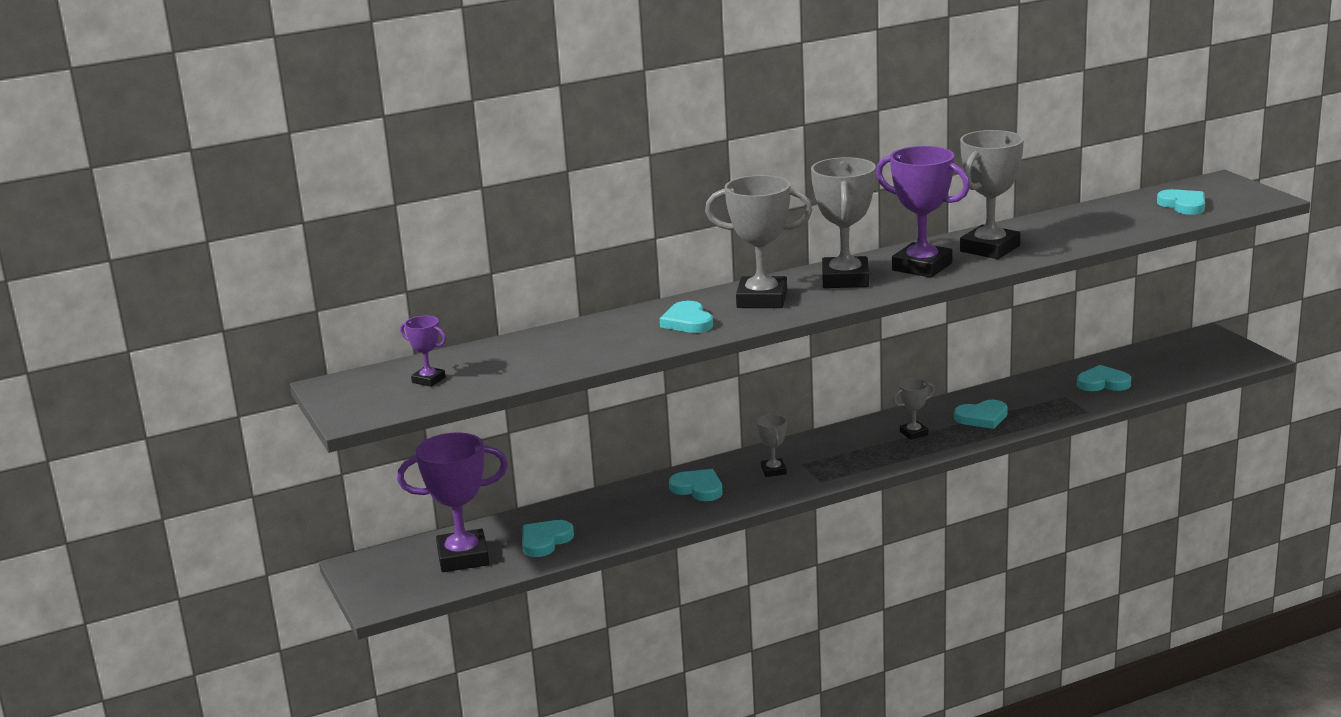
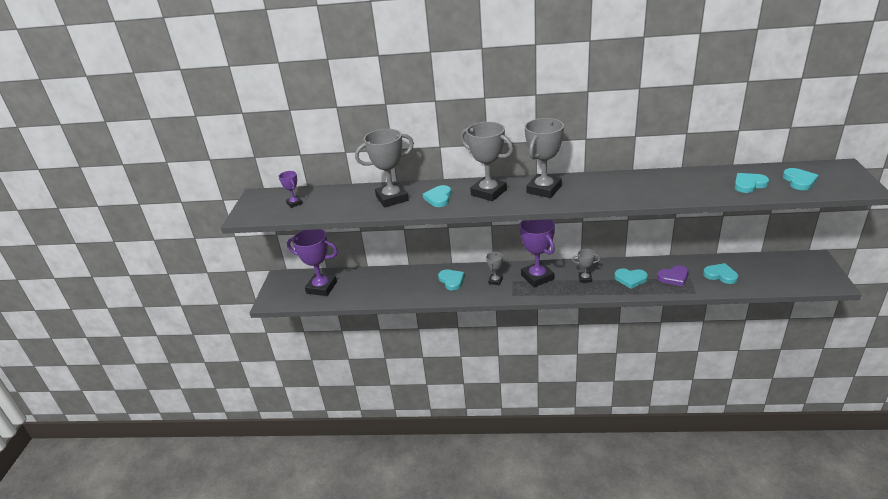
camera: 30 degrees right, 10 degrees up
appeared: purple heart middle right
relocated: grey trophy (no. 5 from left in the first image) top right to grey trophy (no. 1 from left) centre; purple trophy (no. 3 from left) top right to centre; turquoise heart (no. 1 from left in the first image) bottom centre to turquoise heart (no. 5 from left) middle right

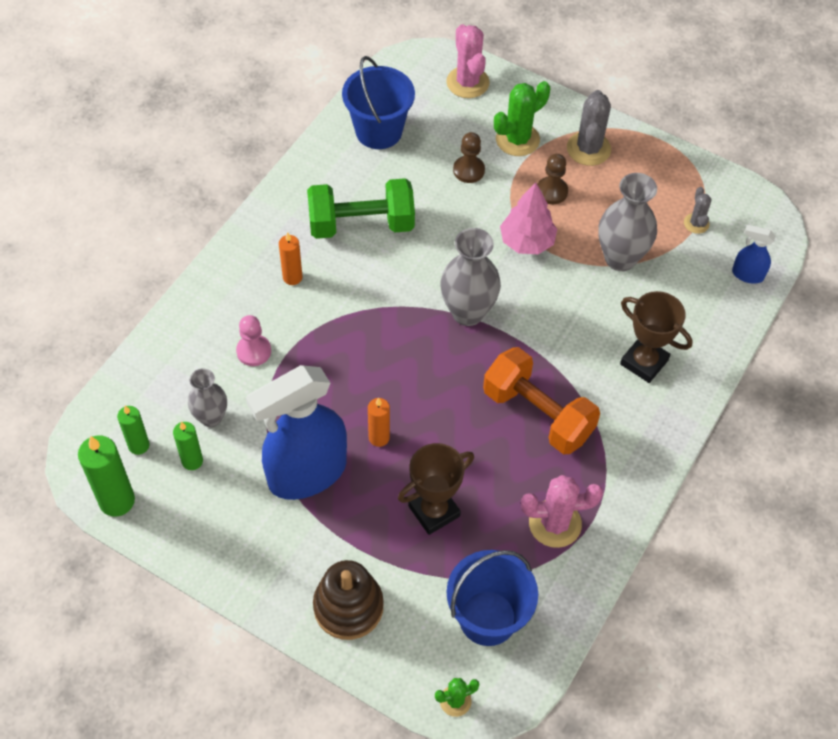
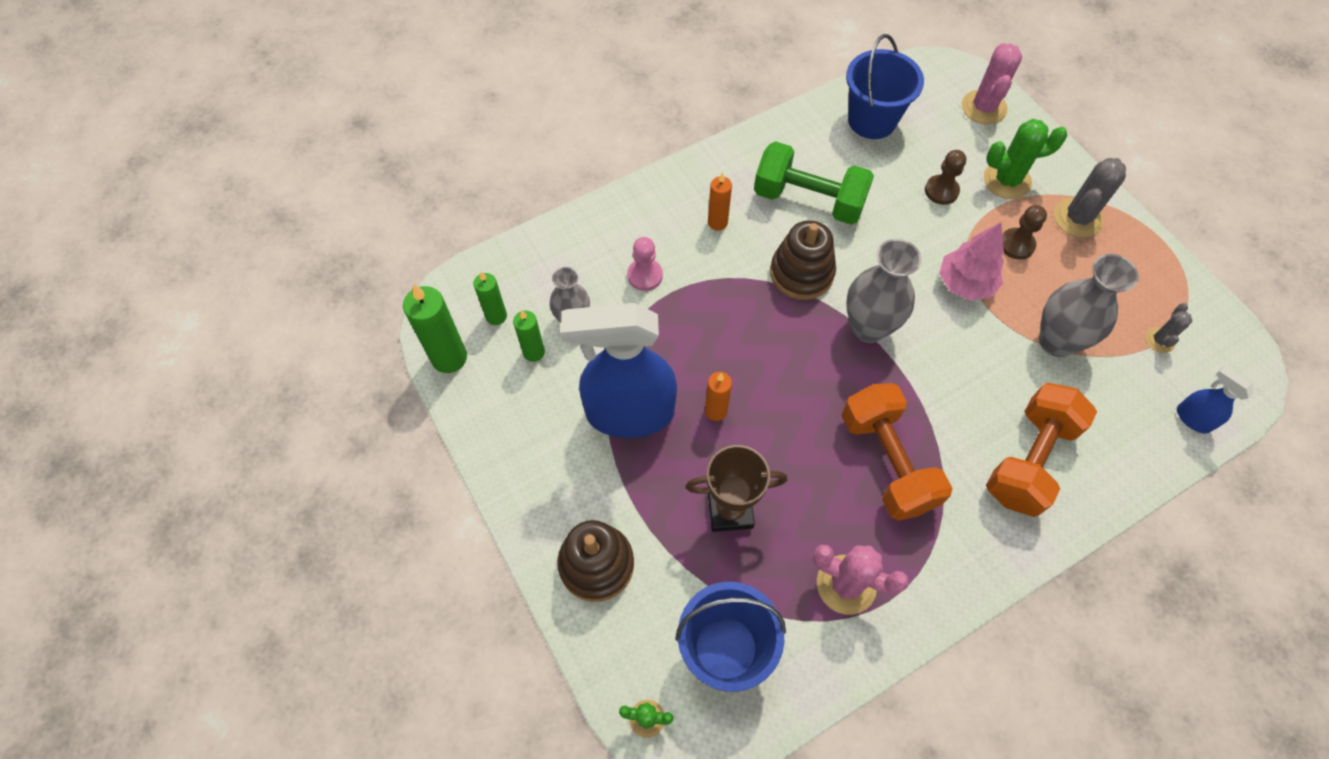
camera: 30 degrees right, 5 degrees up
appeared: brown stacking toy (no. 2 from left) centre
exchanged: brown trophy (no. 2 from left) middle right to orange dumbbell (no. 2 from left) middle right

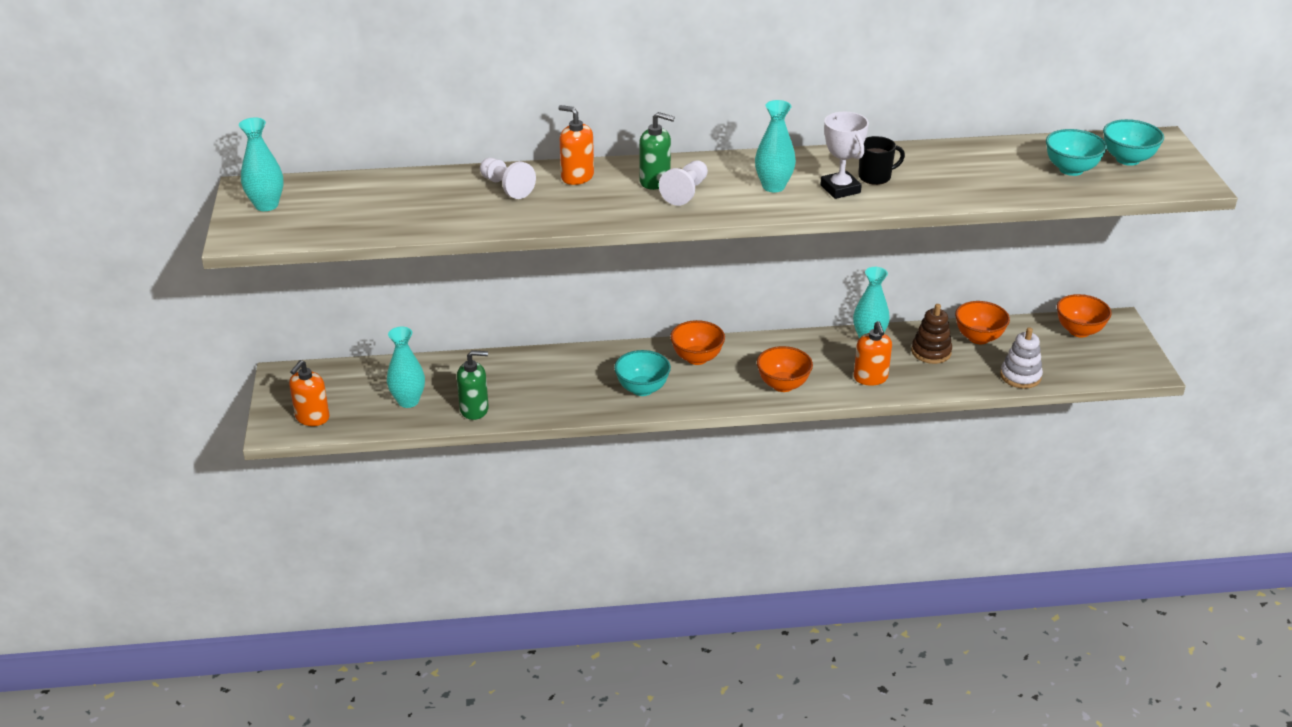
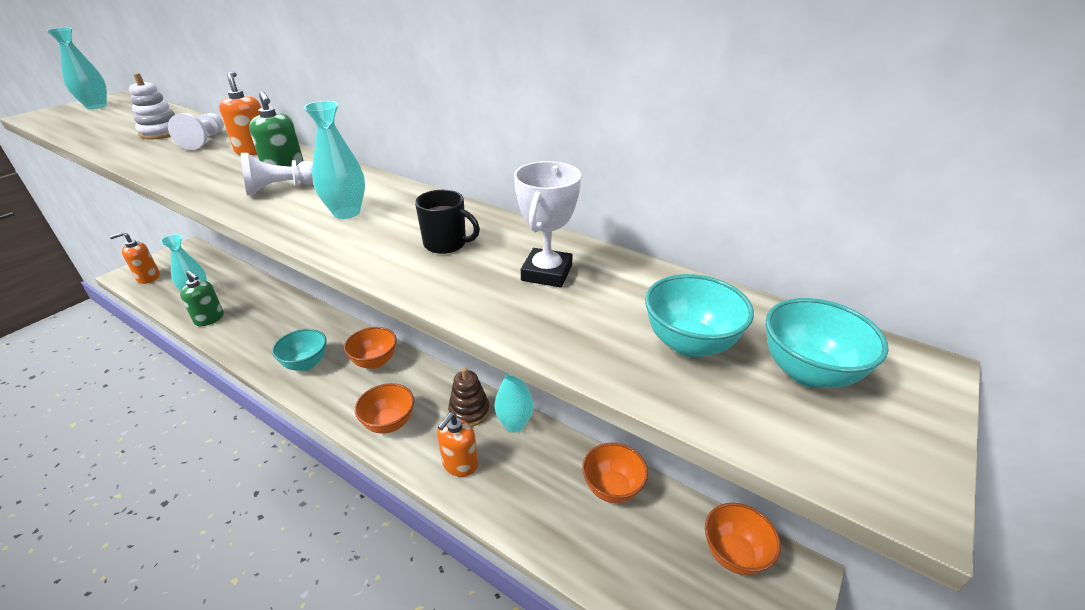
camera: 40 degrees right, 0 degrees up
relocated: white stacking toy middle right to top left; brown stacking toy middle right to centre; white trophy top centre to centre

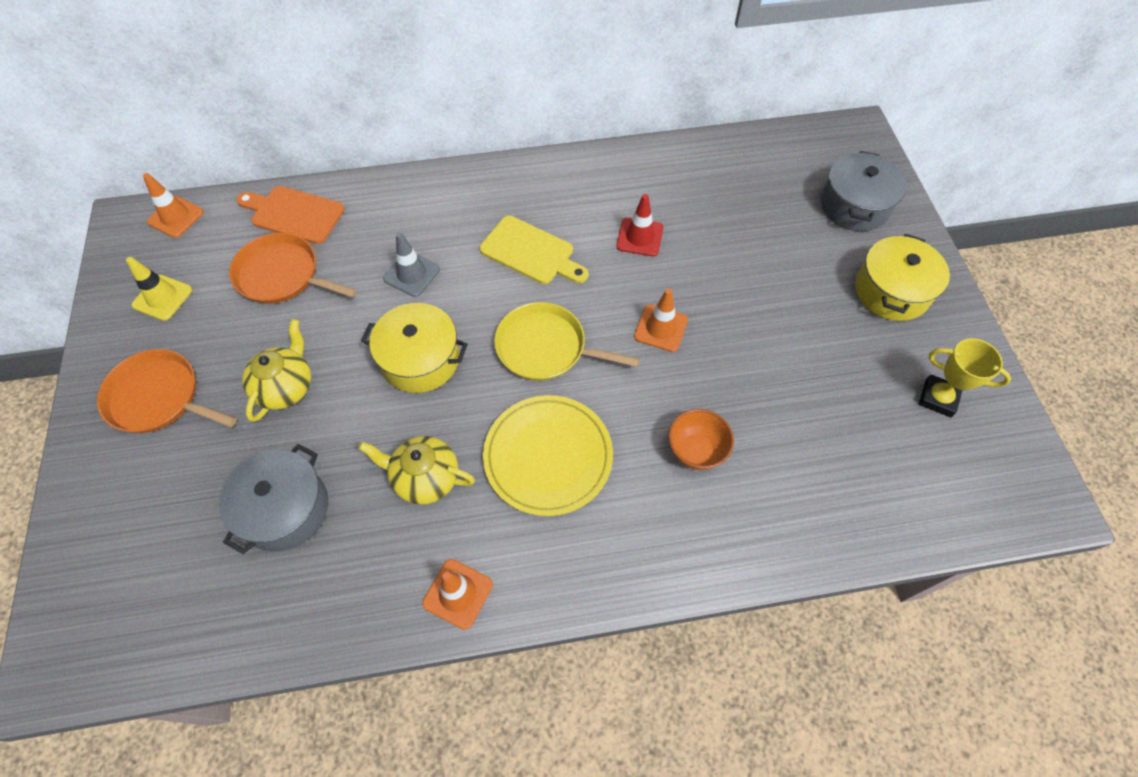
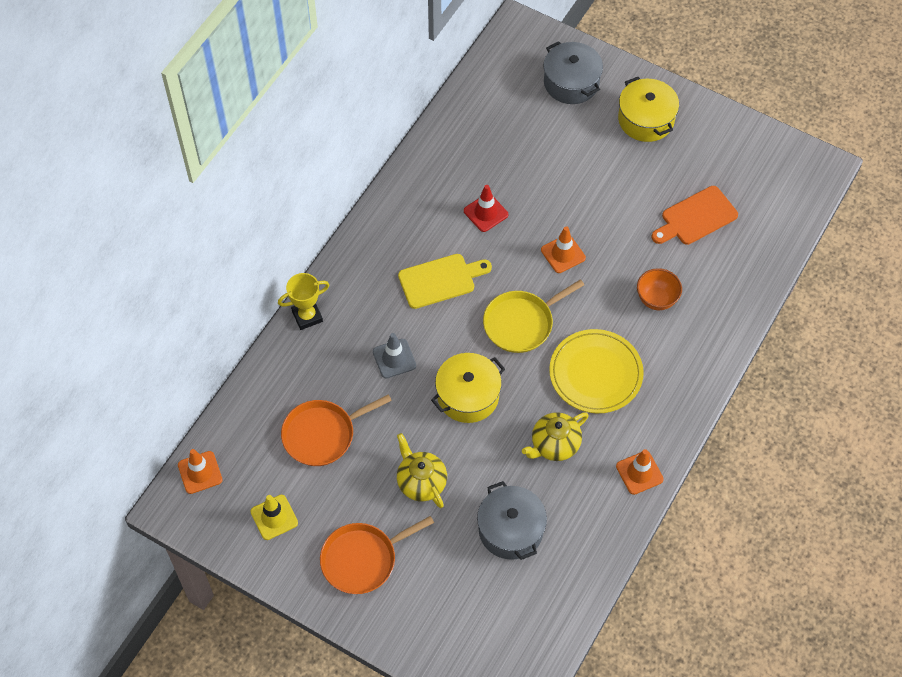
camera: 50 degrees left, 0 degrees up
relocated: yellow trophy middle right to centre; orange cutting board top left to top right

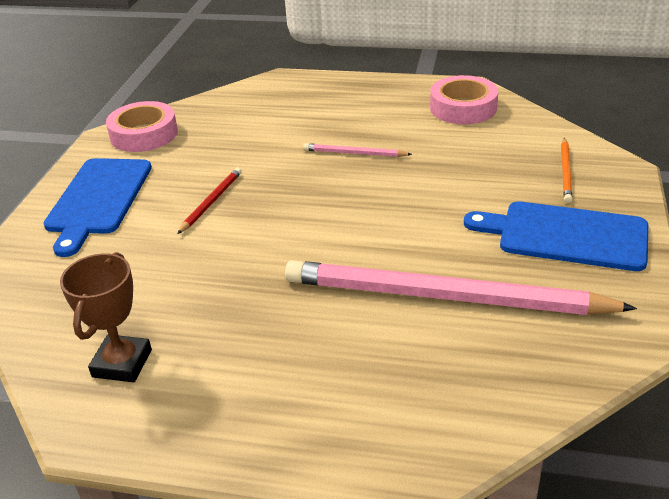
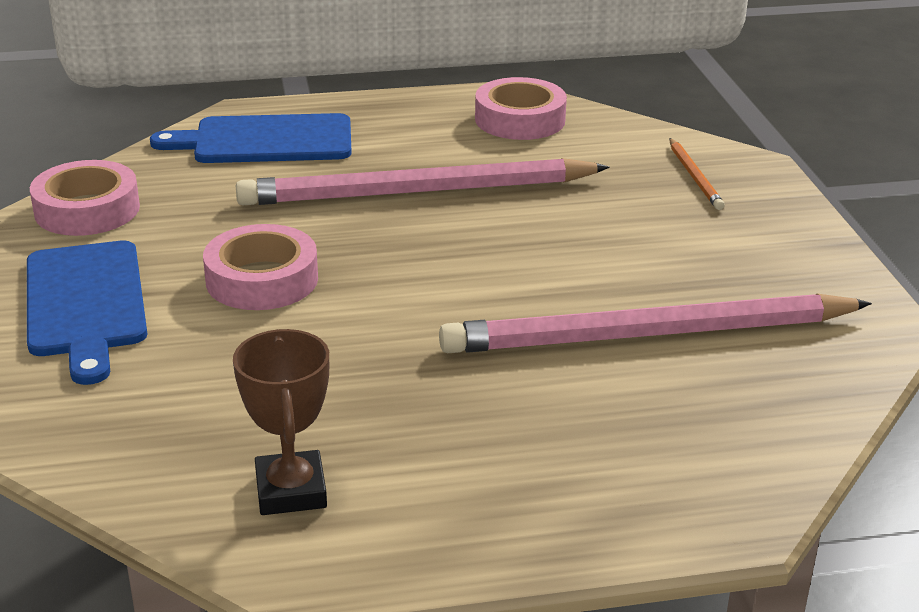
camera: 25 degrees left, 5 degrees down
relocated: blue cutting board (no. 2 from left) middle right to top left
exchanged: red pencil middle left to pink tape (no. 2 from left) middle left
size: pink pencil (no. 1 from left) top centre = top centre x2.44

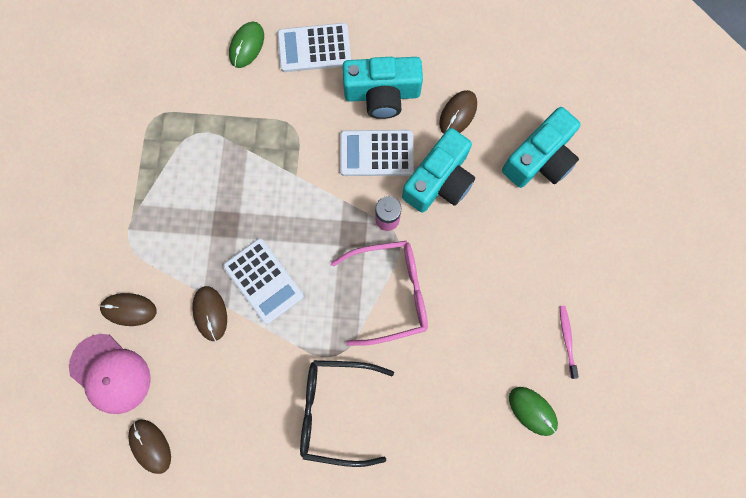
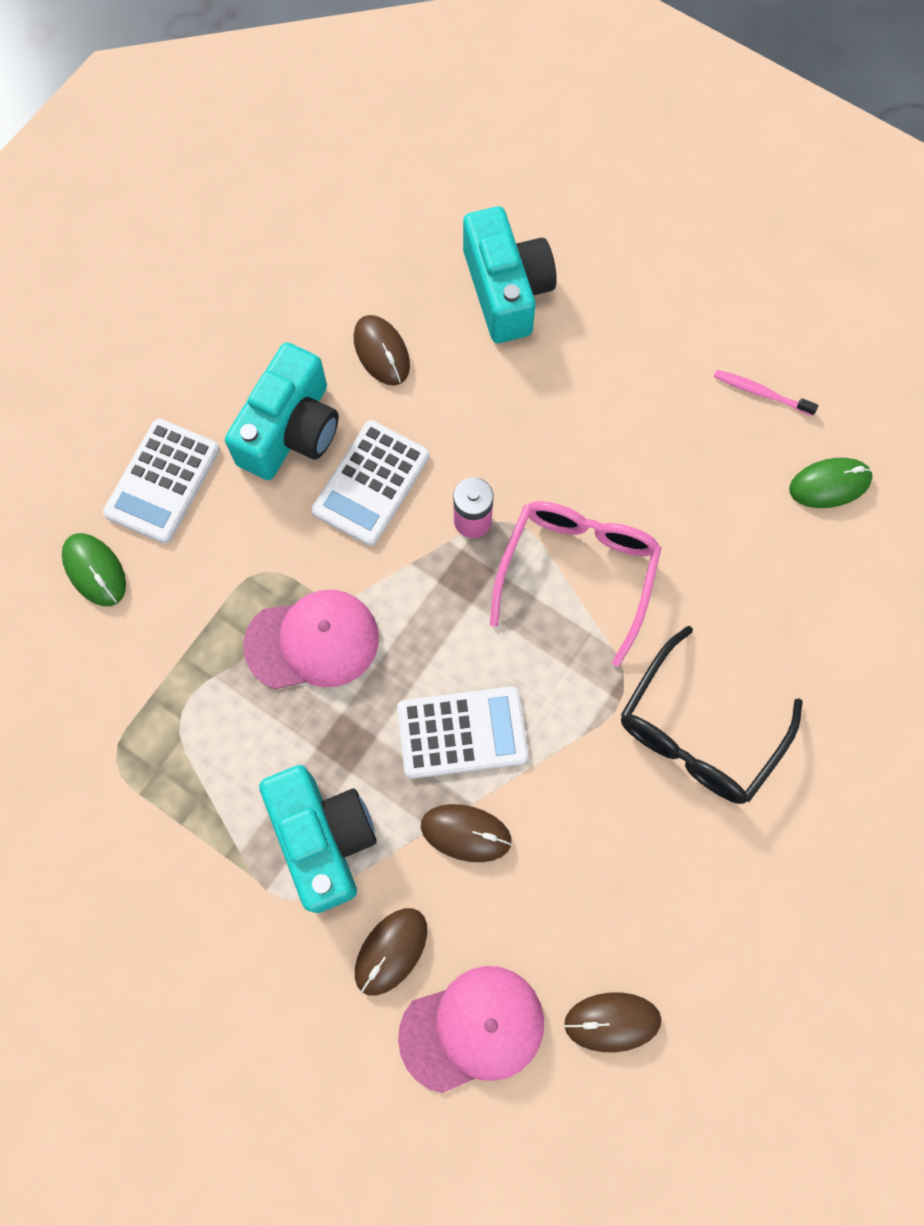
camera: 60 degrees left, 5 degrees down
appeared: pink cap (no. 1 from left) centre
relocated: turquoise camera (no. 2 from left) centre to bottom centre

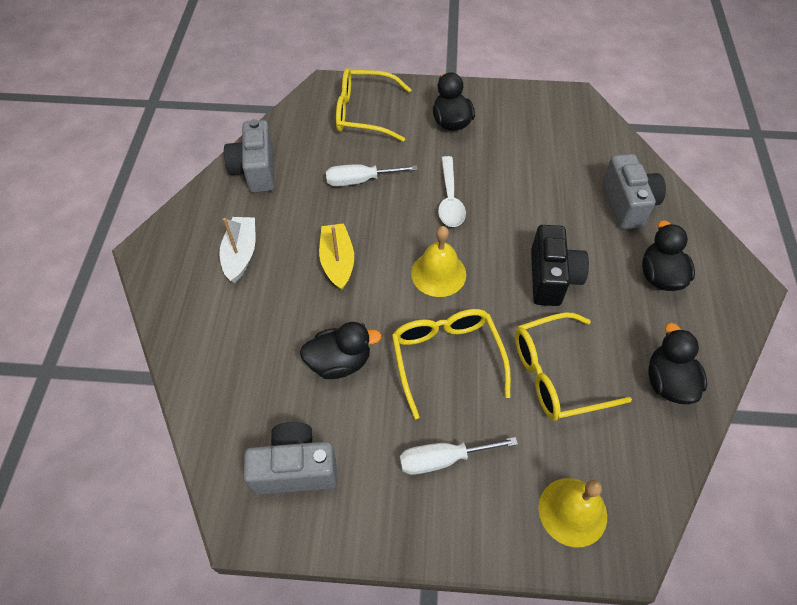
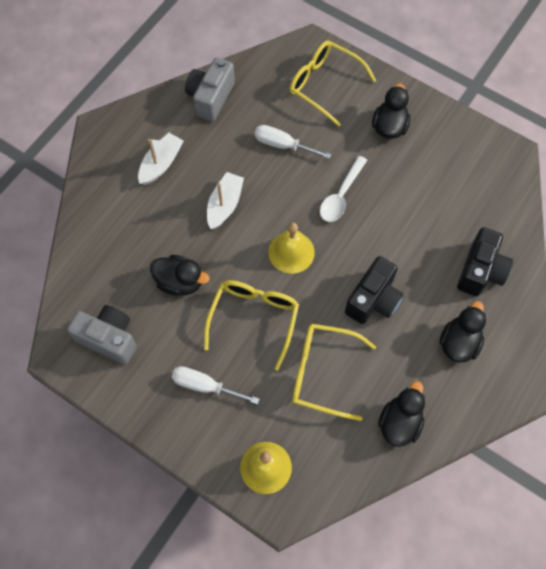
camera: 30 degrees right, 10 degrees up
colour: yellow boat centre to white boat (no. 2 from left) centre; grey camera (no. 3 from left) top right to black camera (no. 2 from left) middle right

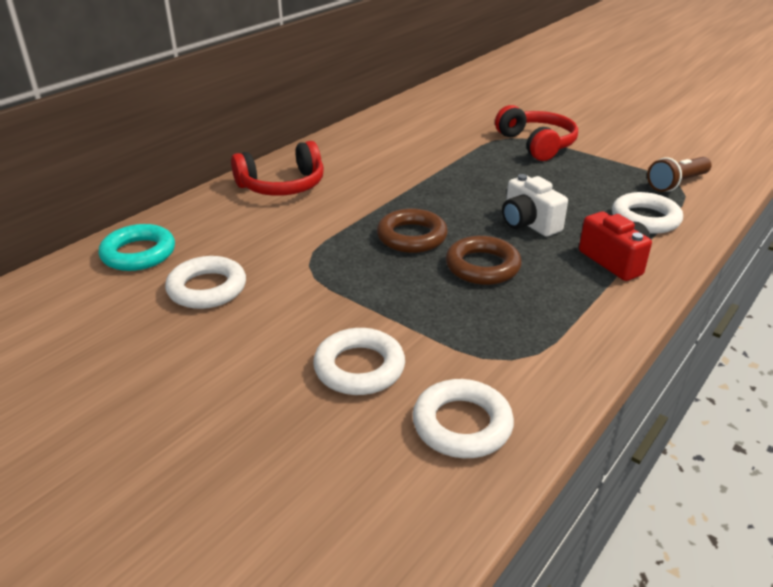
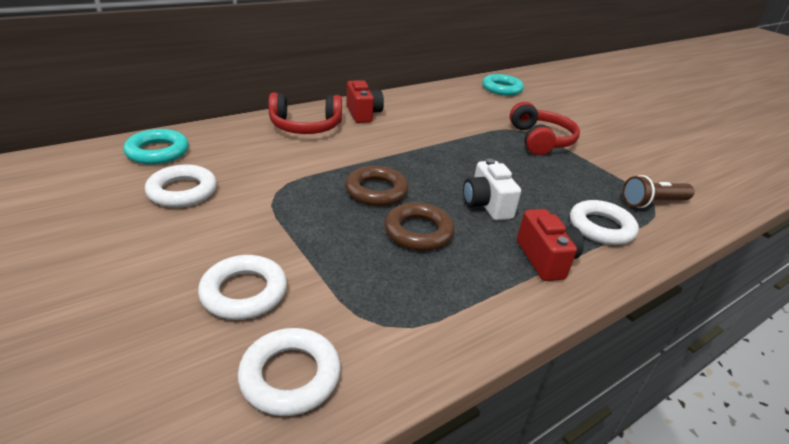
camera: 15 degrees right, 0 degrees up
appeared: red camera (no. 1 from left) top centre; turquoise ring (no. 2 from left) top centre

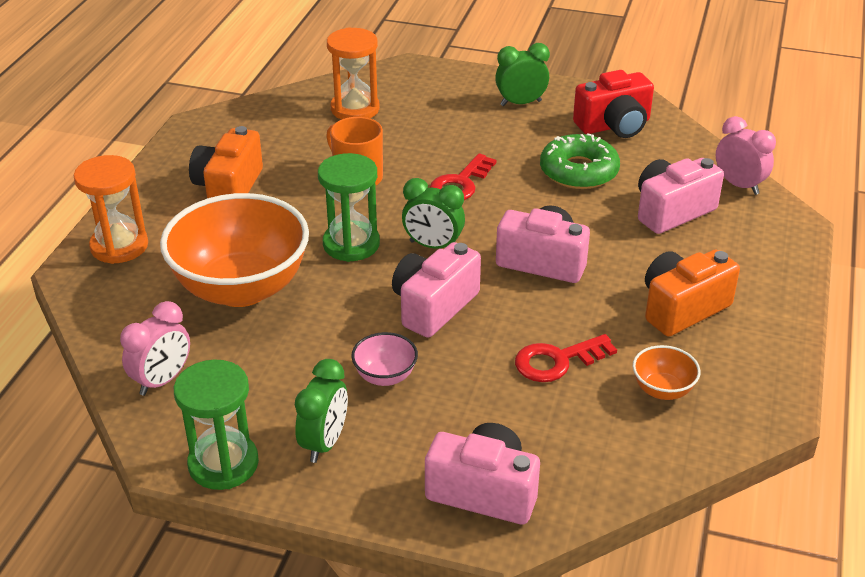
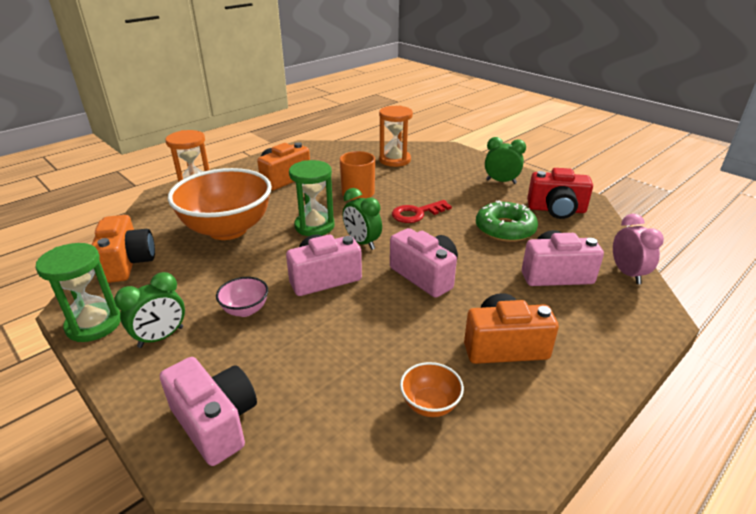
camera: 30 degrees right, 5 degrees down
missing: red key (no. 2 from left) centre
exchanged: pink clock (no. 1 from left) middle left to orange camera (no. 1 from left) middle left

